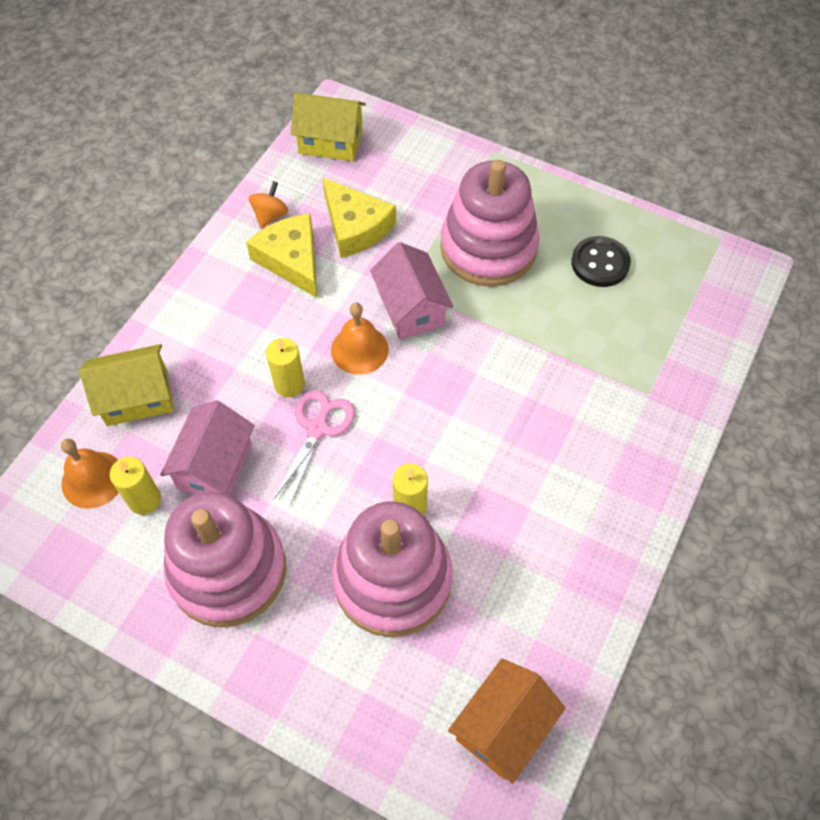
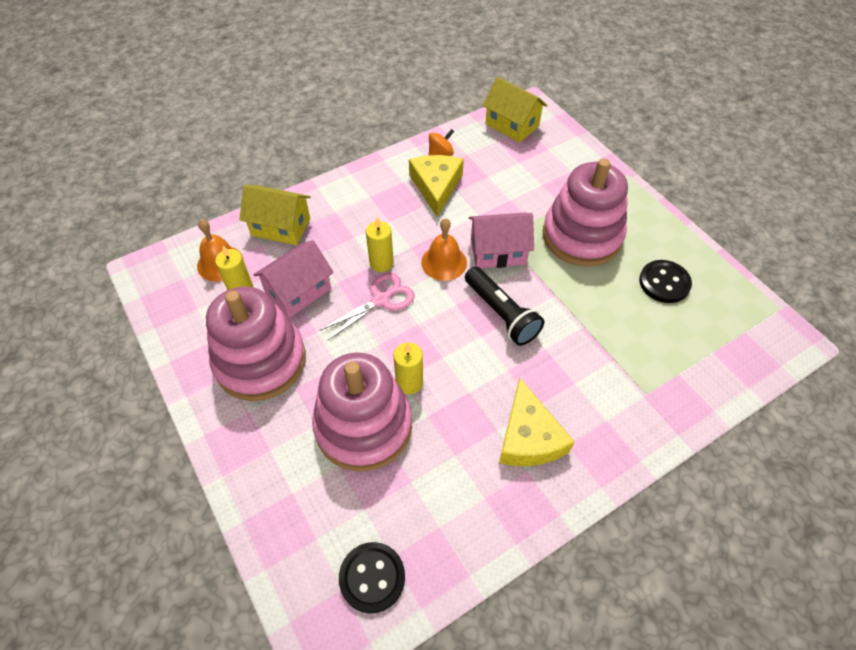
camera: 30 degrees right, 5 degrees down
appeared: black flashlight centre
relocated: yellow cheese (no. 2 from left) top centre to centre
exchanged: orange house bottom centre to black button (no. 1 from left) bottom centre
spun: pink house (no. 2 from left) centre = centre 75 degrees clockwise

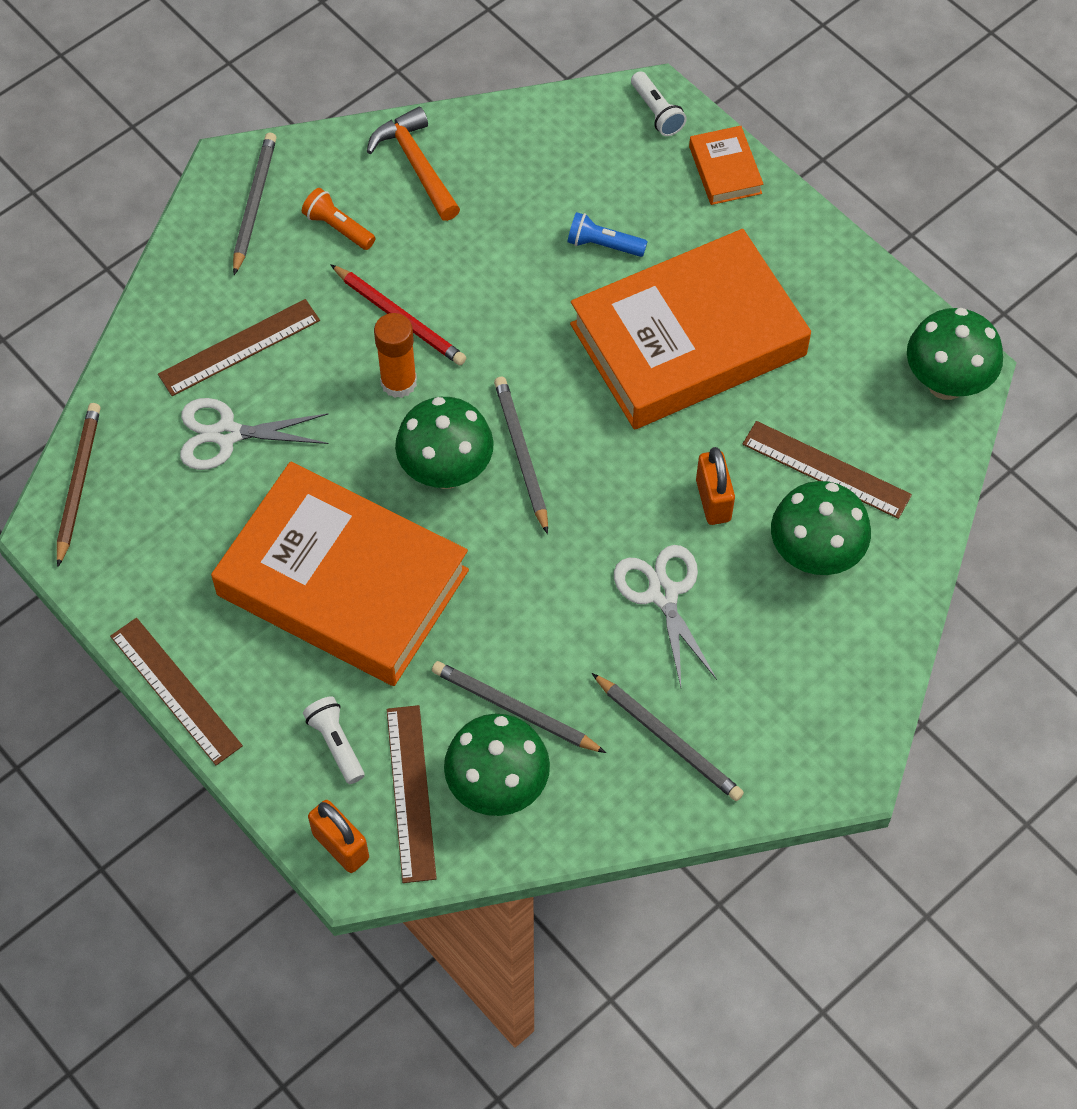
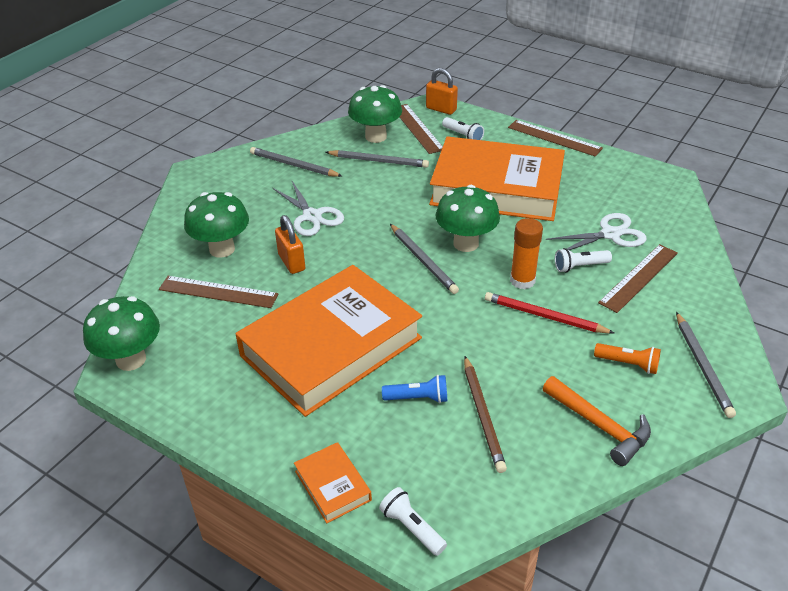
camera: 165 degrees right, 20 degrees down
appeared: white flashlight (no. 3 from left) middle right
relocated: brown pencil middle left to bottom centre

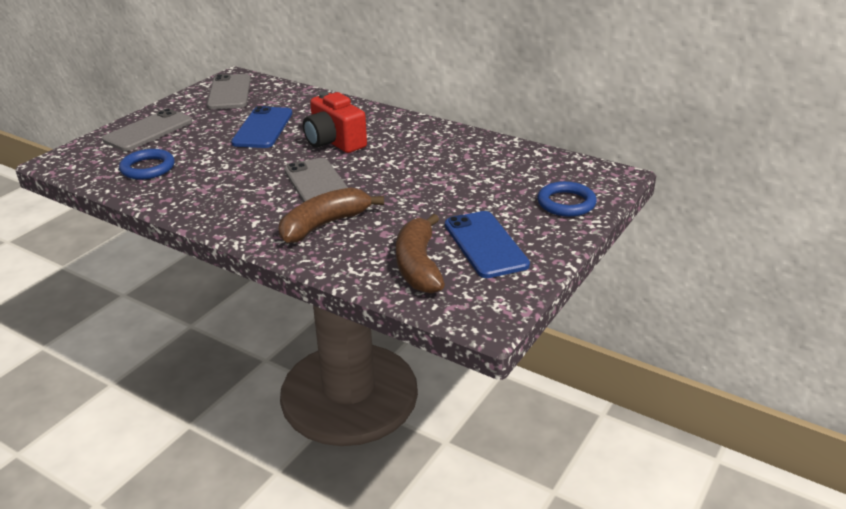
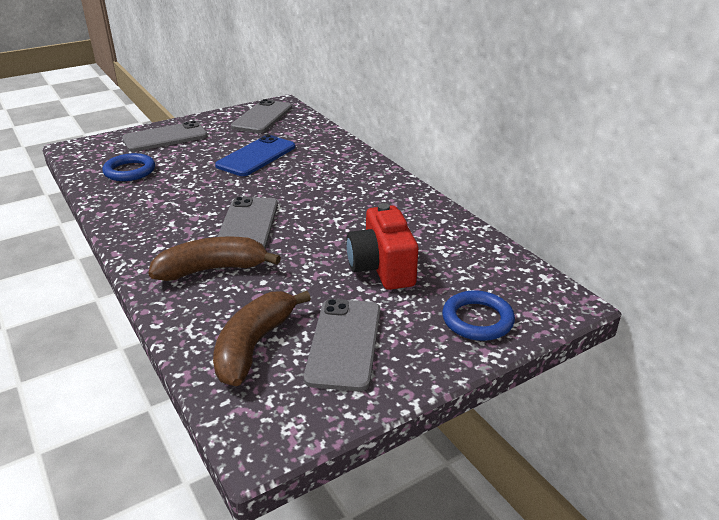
camera: 25 degrees right, 0 degrees up
relocated: red camera top centre to centre
colour: blue phone (no. 2 from left) centre to grey phone (no. 4 from left) centre

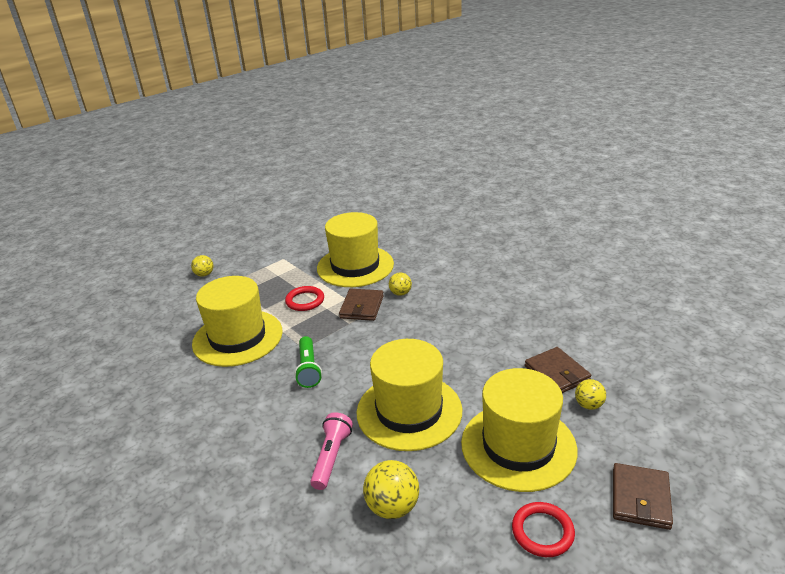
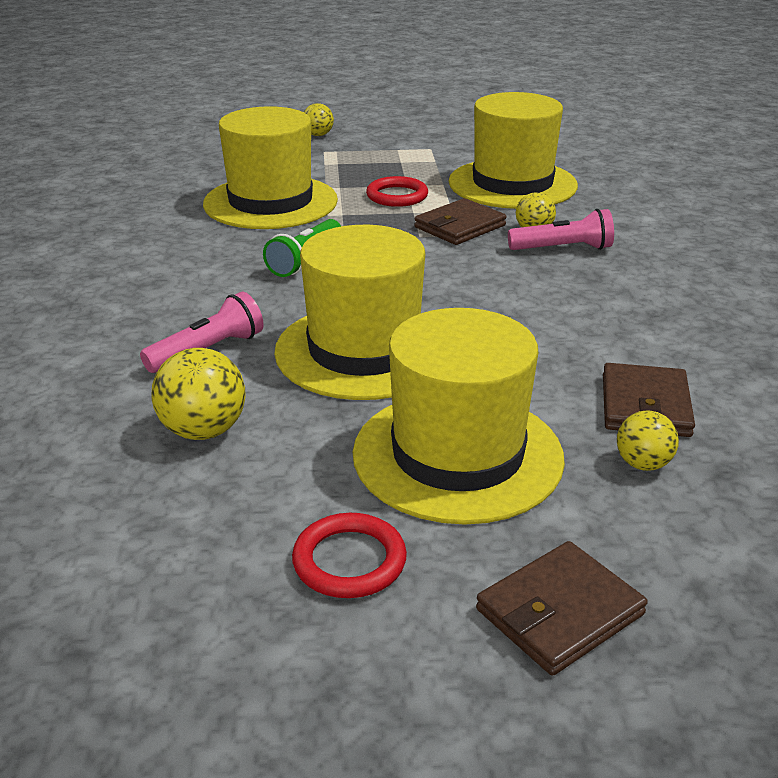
camera: 35 degrees right, 0 degrees up
appeared: pink flashlight (no. 2 from left) top right

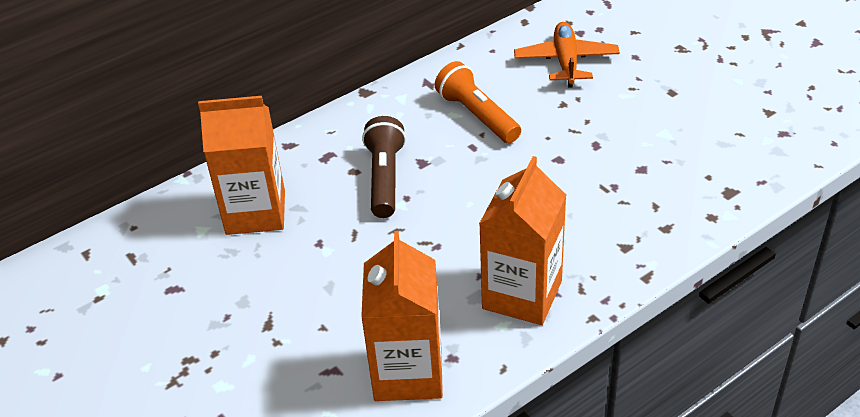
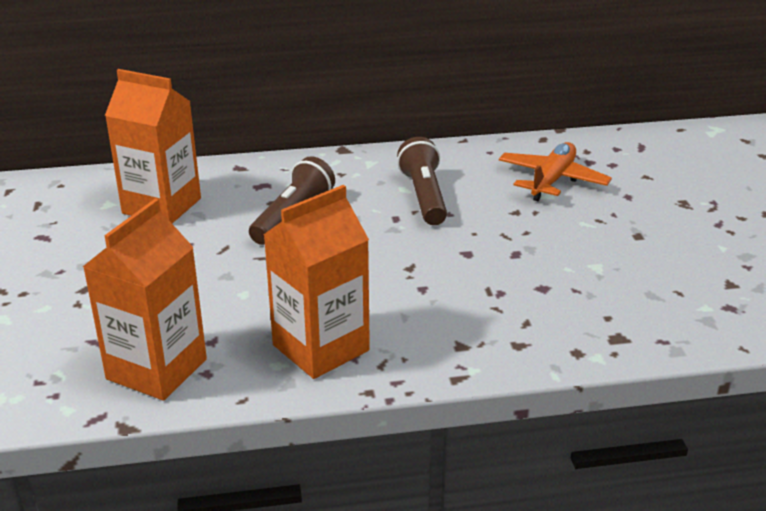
camera: 25 degrees right, 10 degrees down
colour: orange flashlight top centre to brown flashlight (no. 2 from left) centre

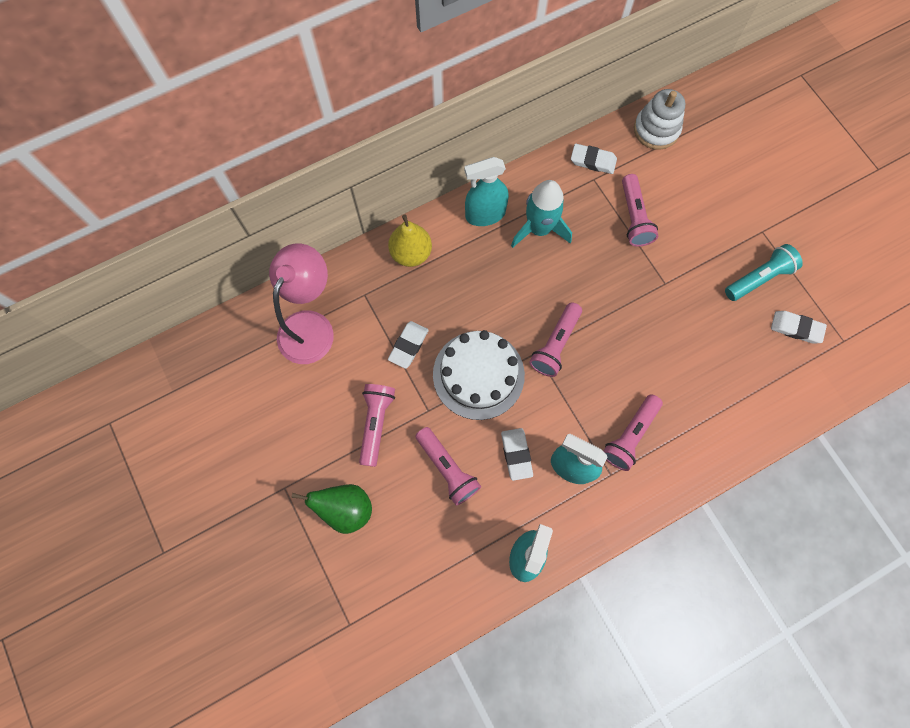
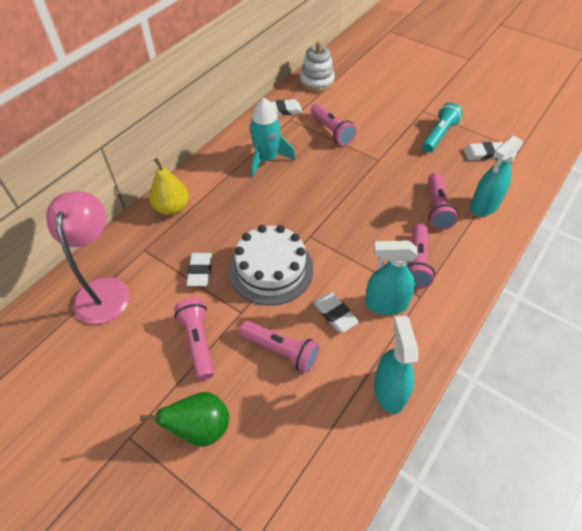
camera: 25 degrees left, 20 degrees down
relocated: pink flashlight (no. 3 from left in the first image) centre to pink flashlight (no. 5 from left) middle right; turquoise spray bottle (no. 1 from left in the first image) top centre to turquoise spray bottle (no. 3 from left) top right

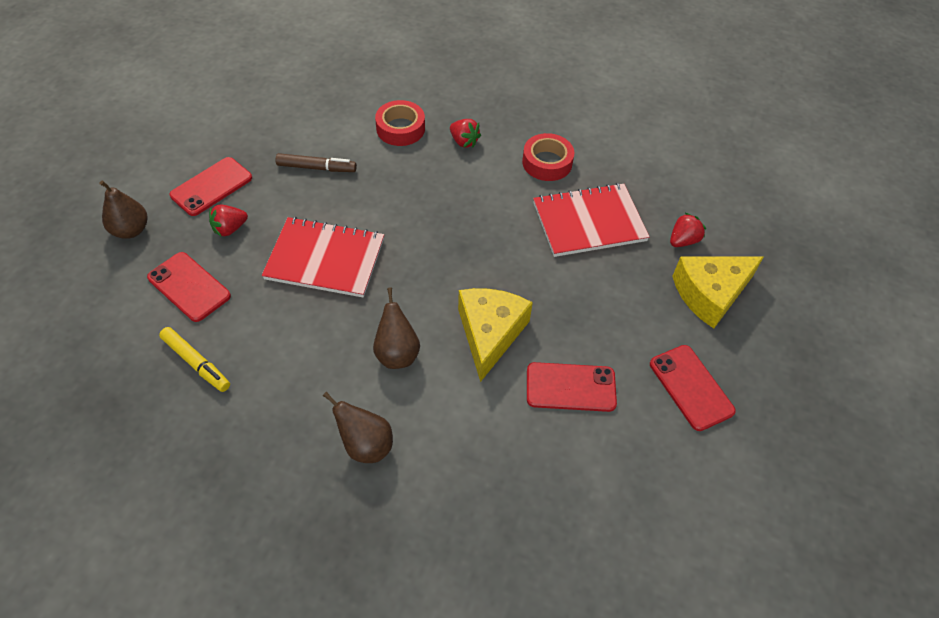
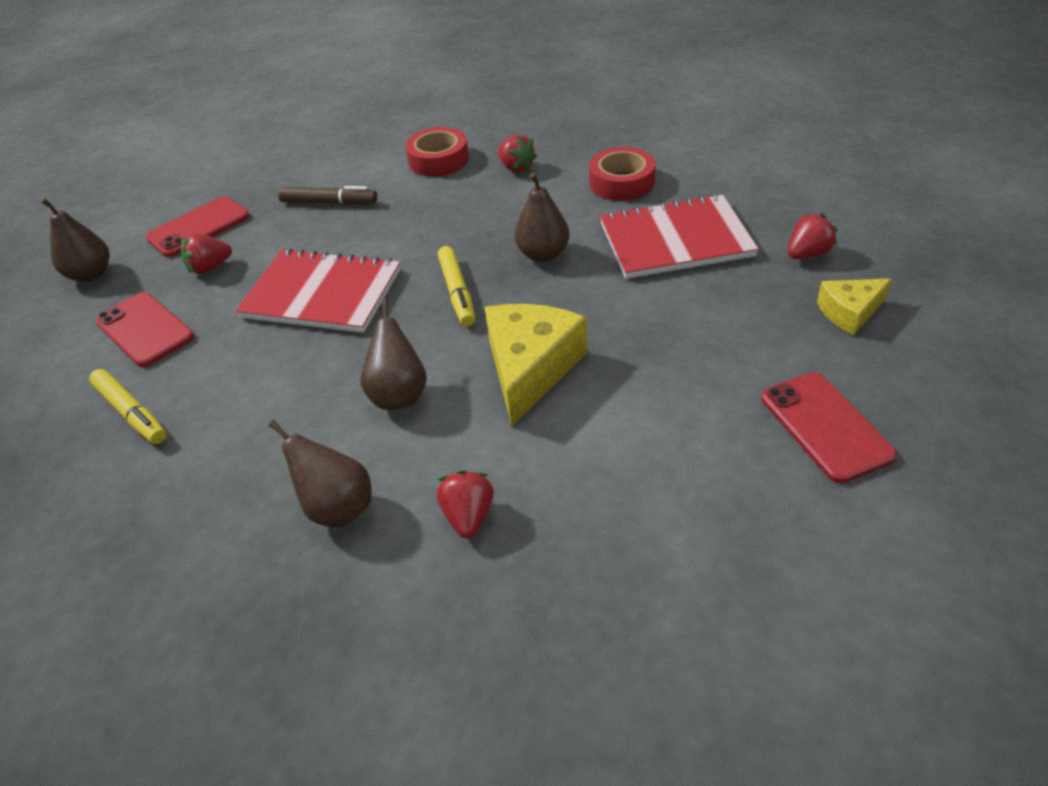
camera: 10 degrees right, 10 degrees down
missing: red phone (no. 3 from left) centre
appeared: red strawberry (no. 2 from left) centre; yellow marker (no. 2 from left) centre; brown pear (no. 4 from left) top centre
size: yellow cheese (no. 2 from left) middle right = middle right x0.57

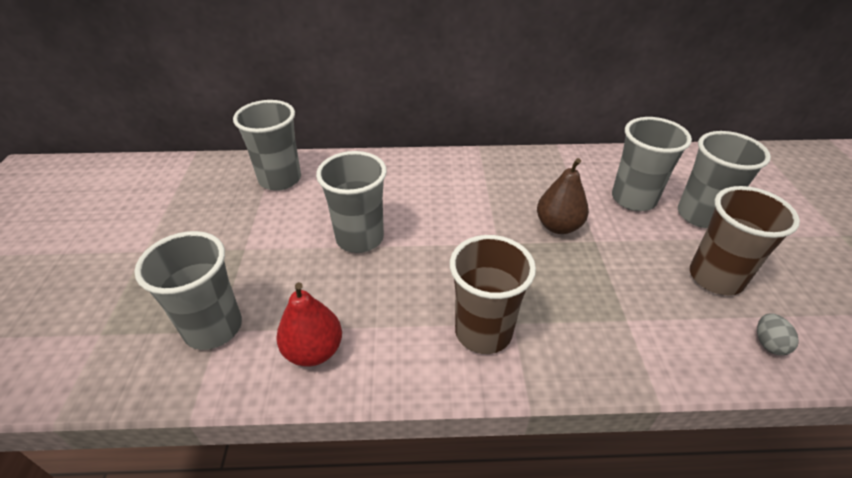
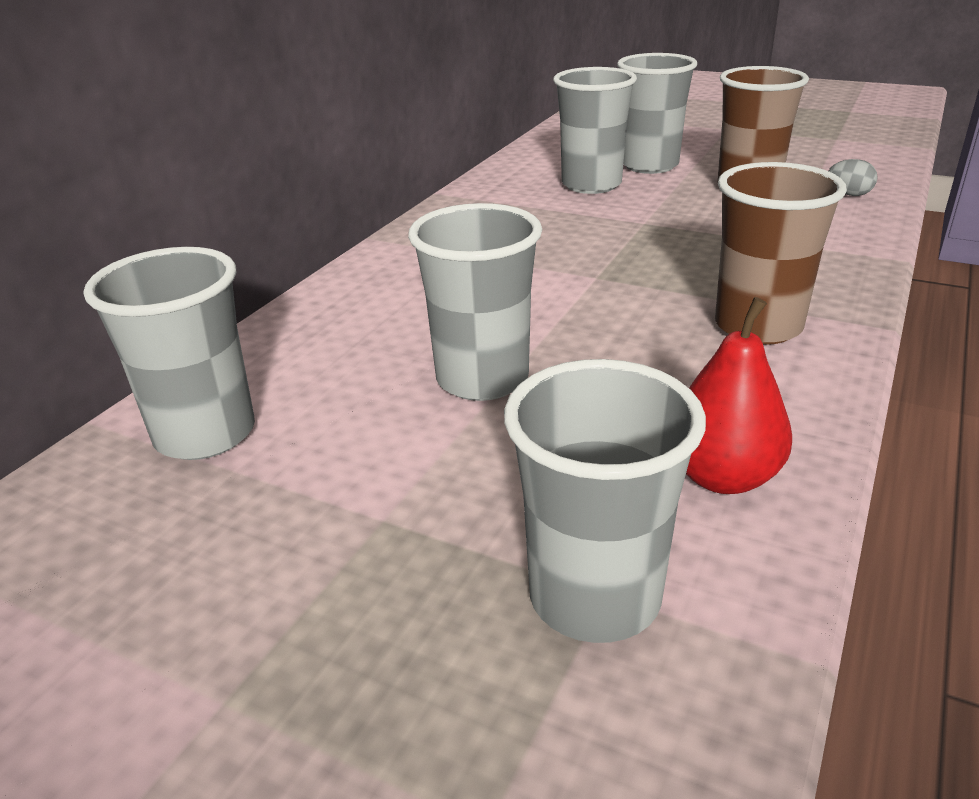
camera: 60 degrees left, 10 degrees down
missing: brown pear centre

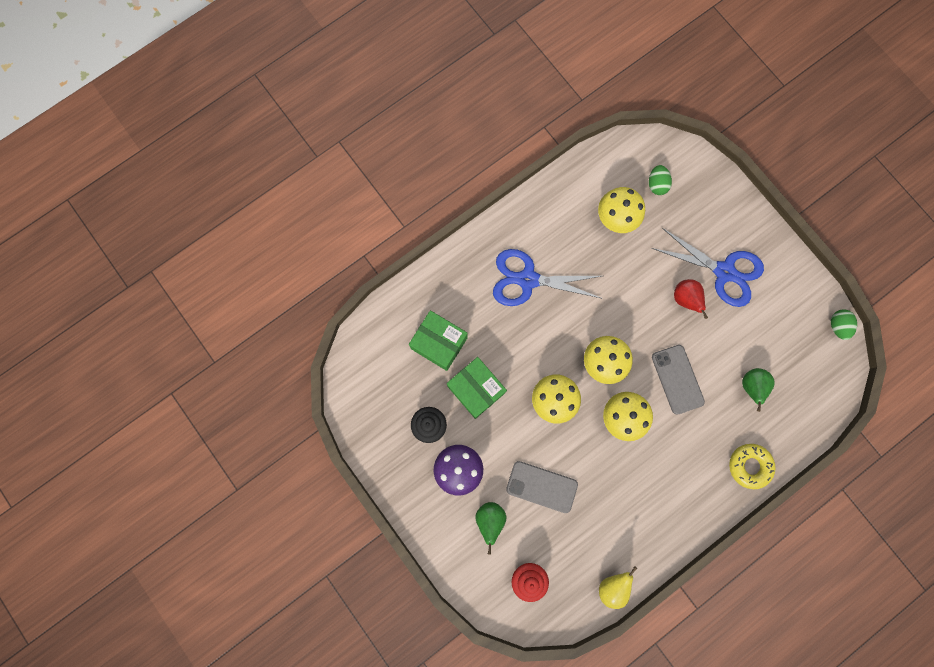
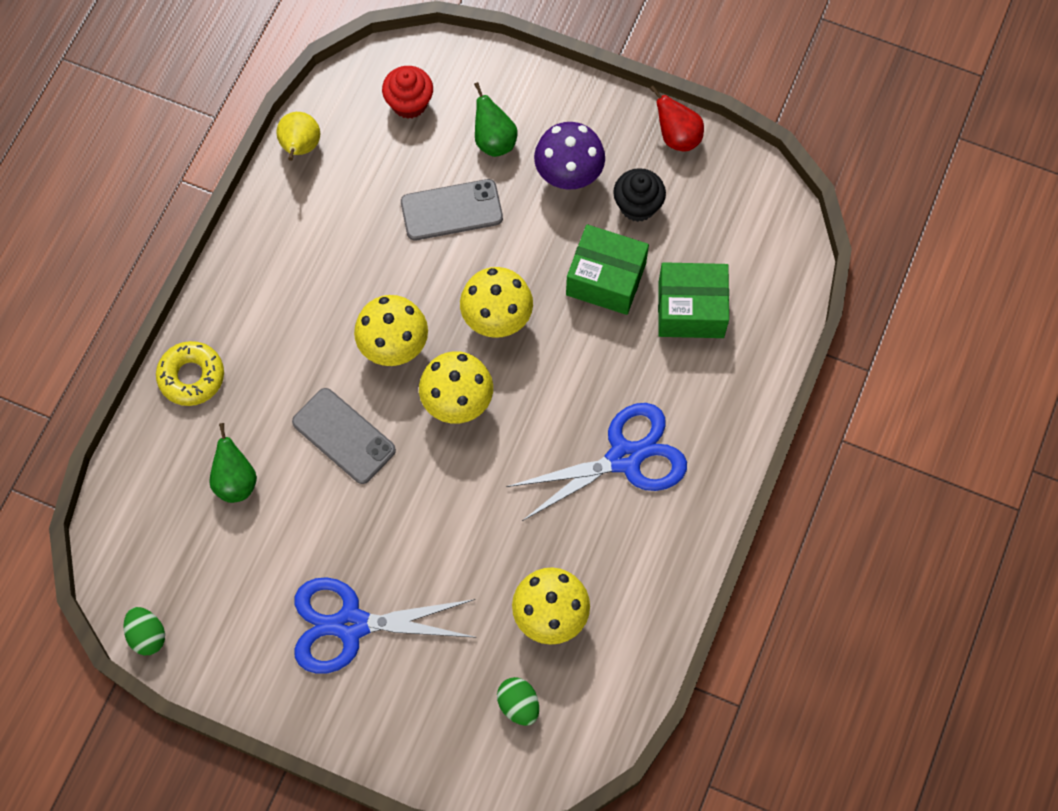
camera: 150 degrees right, 10 degrees down
relocated: red pear middle right to top centre

